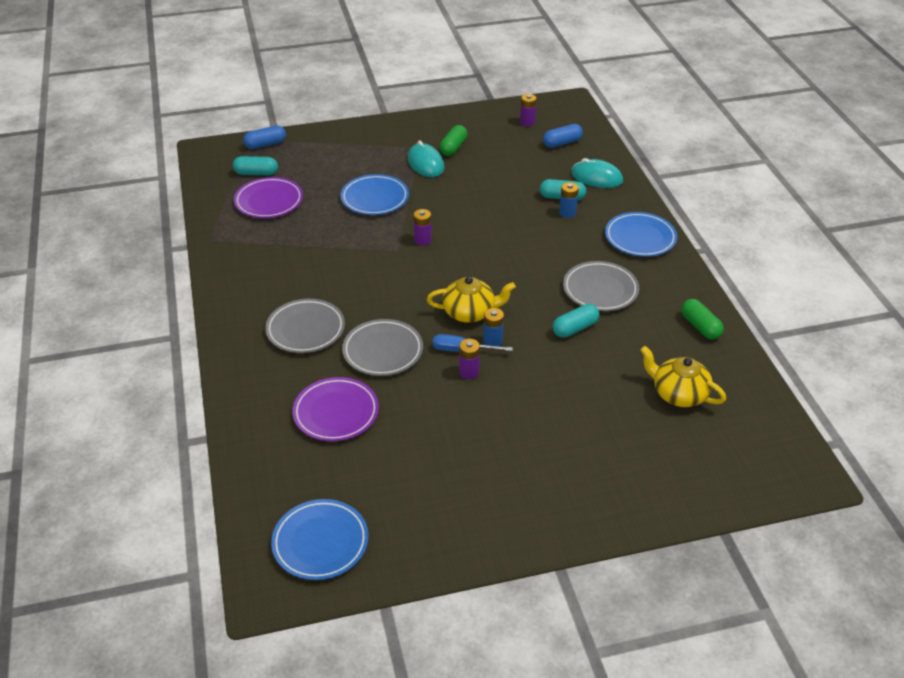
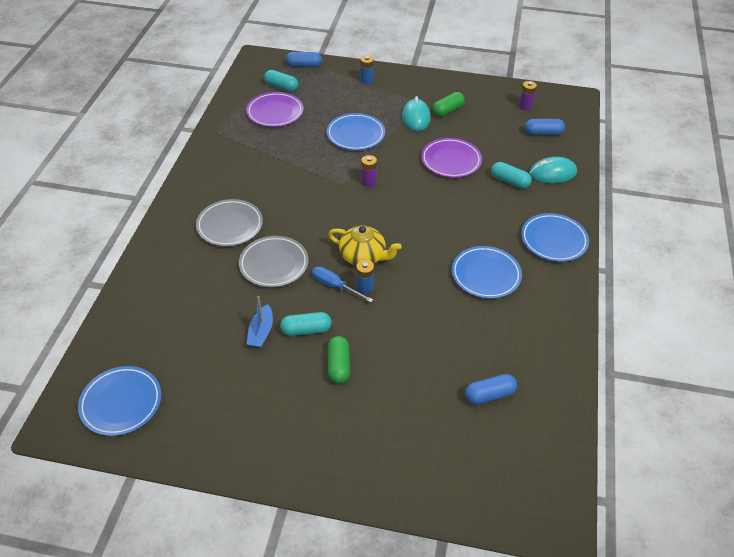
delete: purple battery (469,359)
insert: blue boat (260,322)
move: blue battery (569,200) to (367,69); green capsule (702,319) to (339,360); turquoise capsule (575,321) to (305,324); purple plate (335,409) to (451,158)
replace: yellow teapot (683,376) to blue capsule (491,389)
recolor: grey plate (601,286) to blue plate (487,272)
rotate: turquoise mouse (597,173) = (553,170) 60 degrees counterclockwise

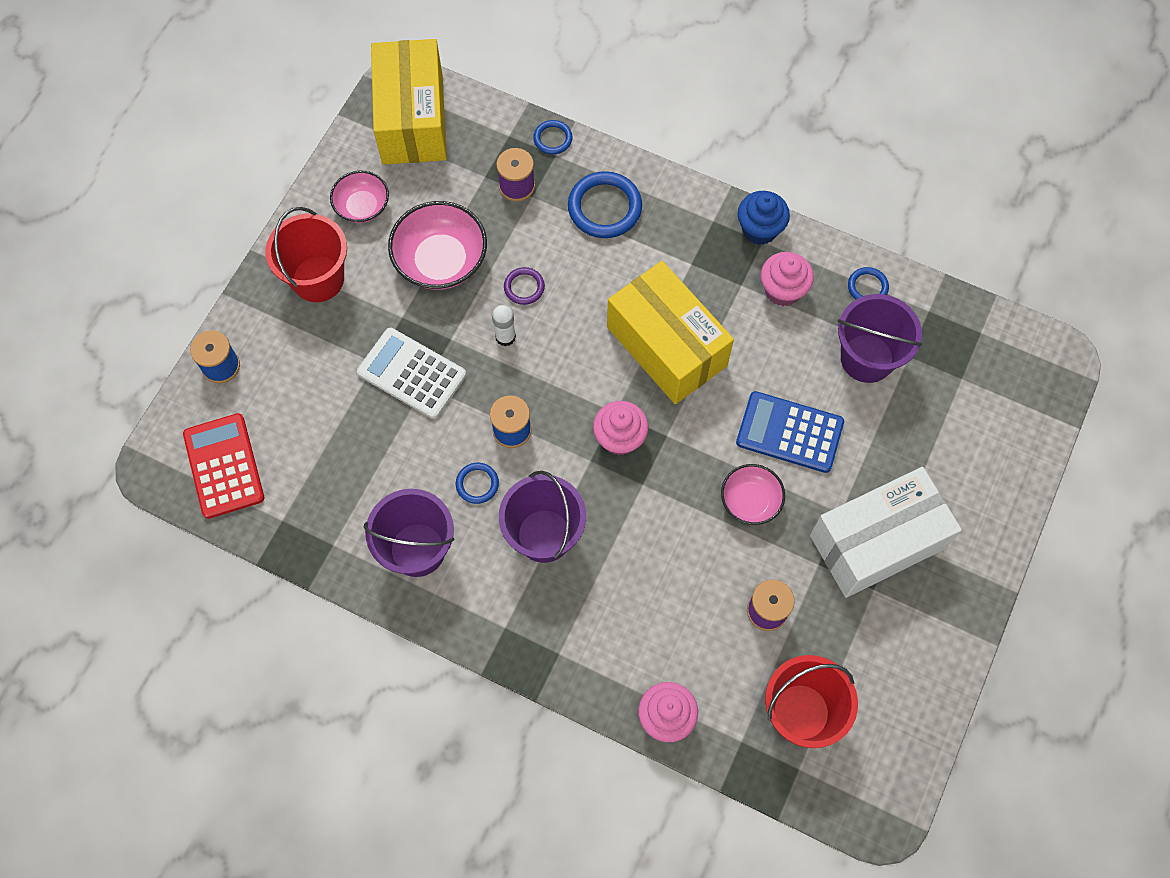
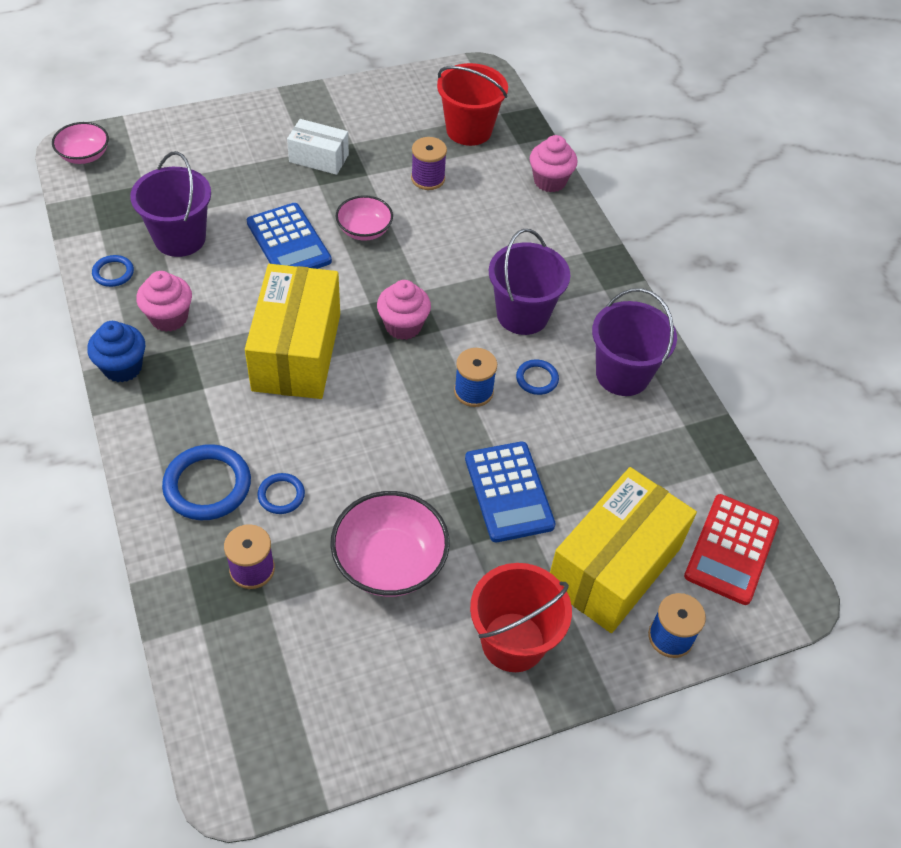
delete: purple ring (524,286); white glue stick (504,325)
move: yellow box (409,102) to (623,550); blue ring (553,137) to (281,493); pink bowl (359,197) to (80,143)
recolor: white calculator (411,373) to blue calculator (510,491)
resize: white box (886,532) = (318,147) x0.53

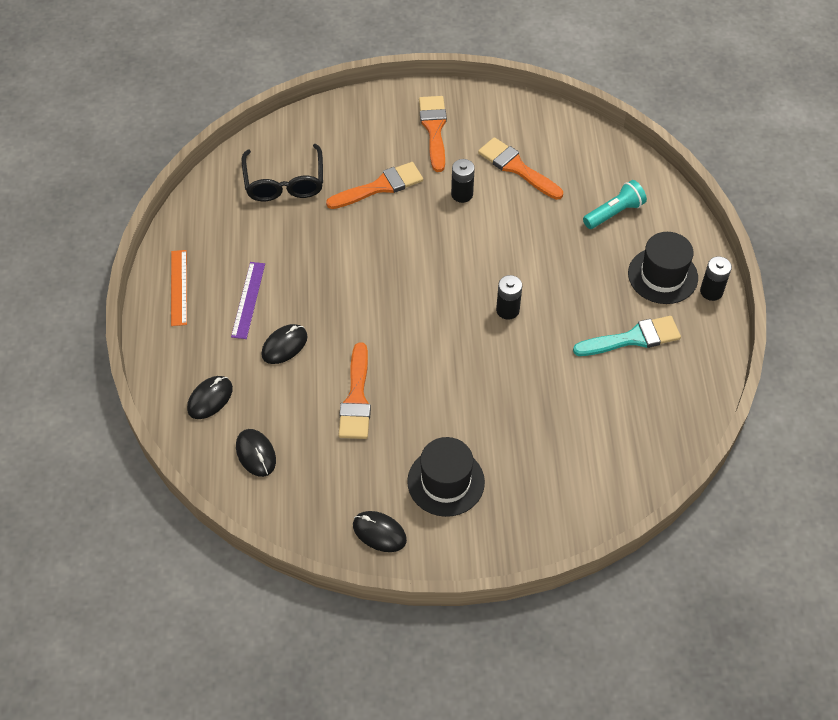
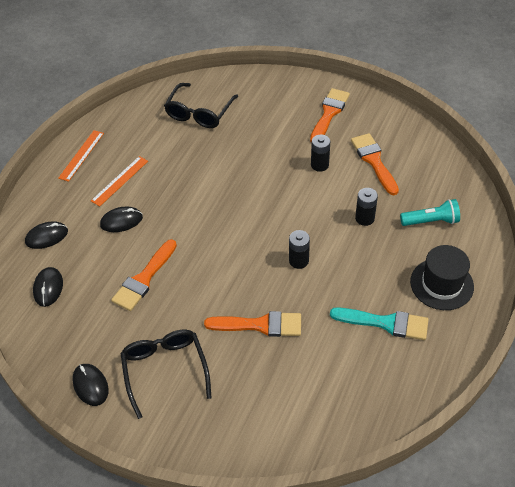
move: orange brush (374,185) to (252,324); black battery (716,278) to (366,207)
replace: black hat (446,477) to black glasses (166,374)
recolor: purple ruler (248,300) to orange ruler (119,181)

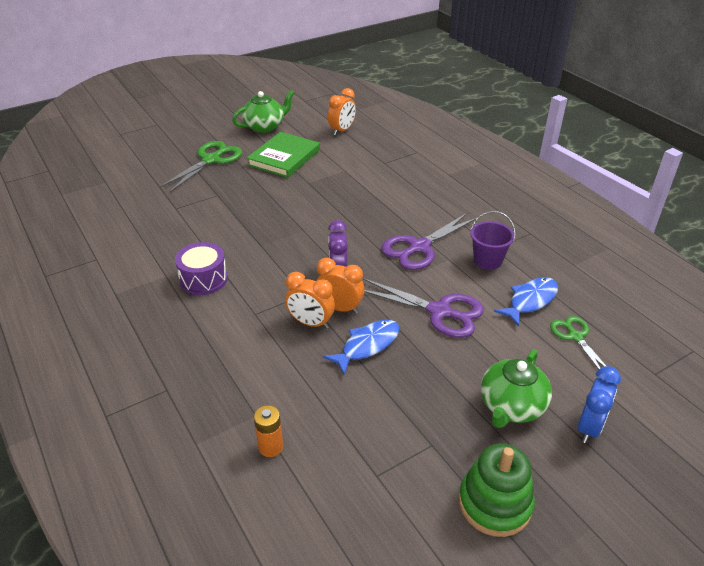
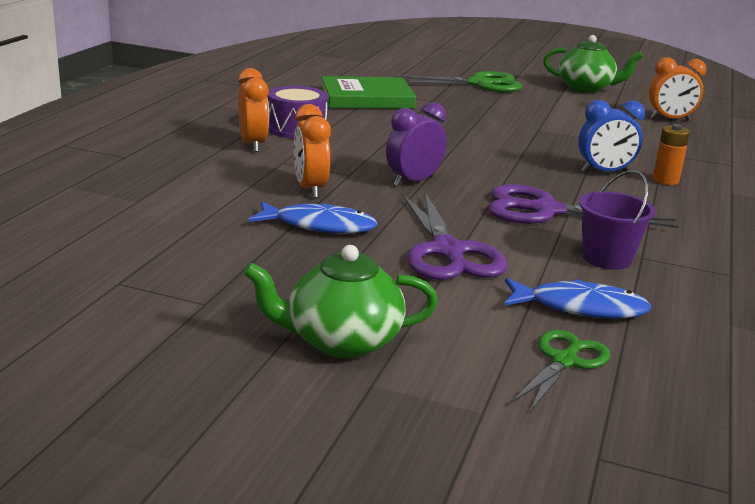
delete: green stacking toy (497,490)
move: green book (283,155) to (368,92); orange clock (340,286) to (253,110); blue clock (599,404) to (611,136); orange battery (268,431) to (671,154)

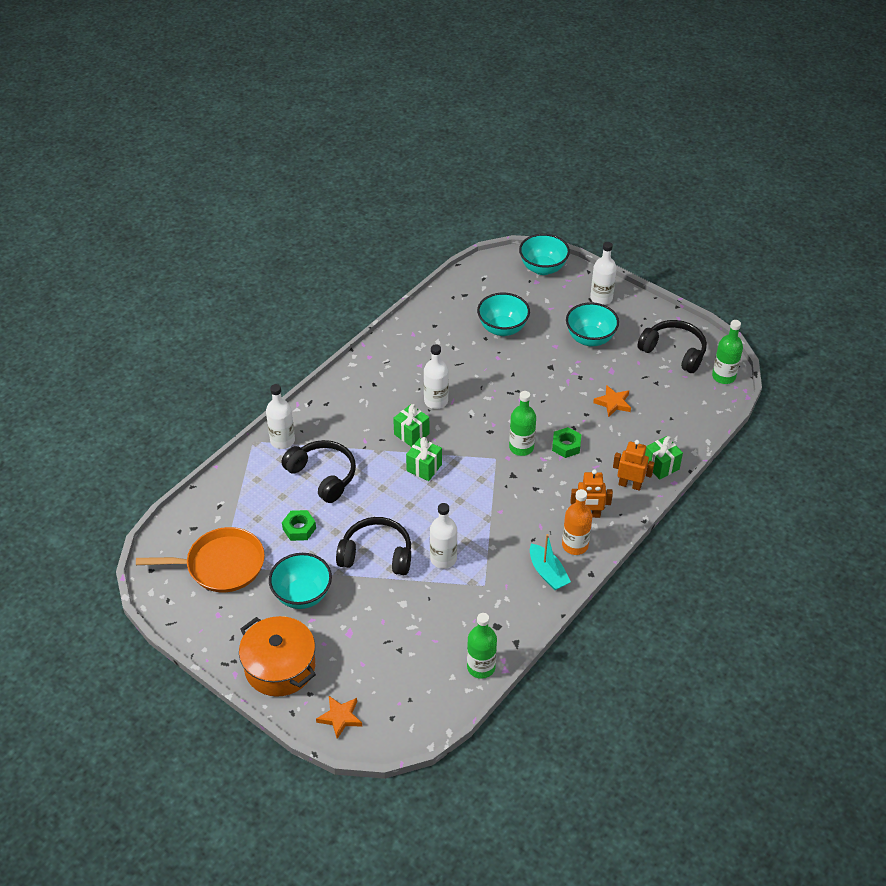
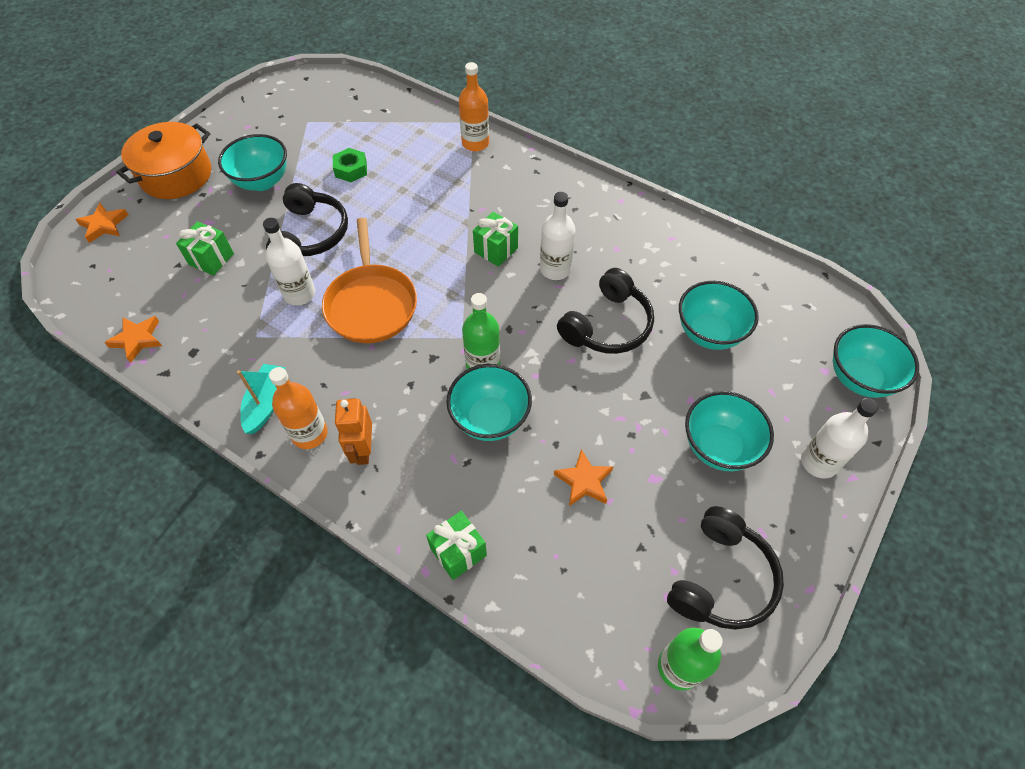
delete: orange robot (633,465)
move: green gift (424,459) to (205,248); black headphones (318,471) to (605,311); orange pan (200,559) to (369,280)
replace: green nut (566,442) to turquoise bowl (489,402); green bottle (482,646) to orange star (133,339)
recolor: white bottle (280,416) to orange bottle (474,107)
rotate: turquoise boat (550,562) = (261,399) 135 degrees clockwise

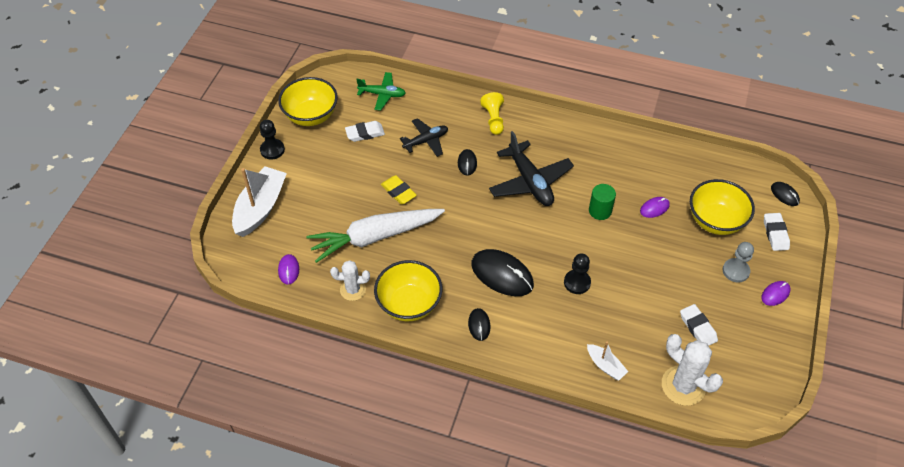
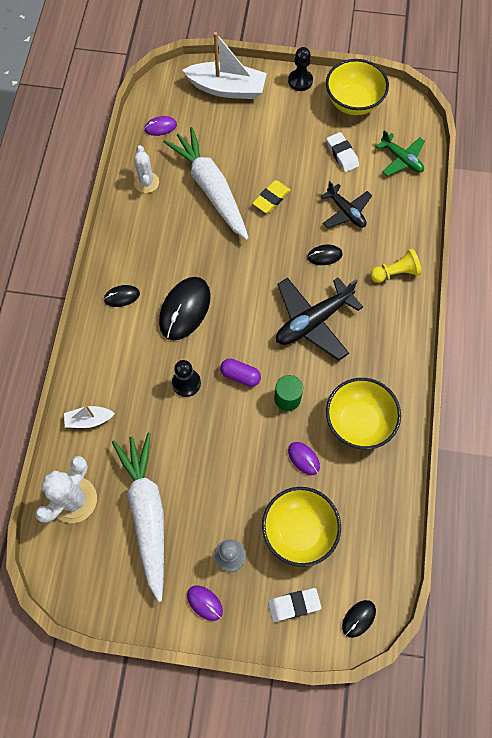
insert: purple capsule (240,372)
move: yellow bowl (408,290) to (363,414)
replace: white eraser (699,325) to white carrot (138,517)
rotate: green plane (381,91) = (400,153) 45 degrees counterclockwise; white boat (607,361) = (89,416) 45 degrees clockwise

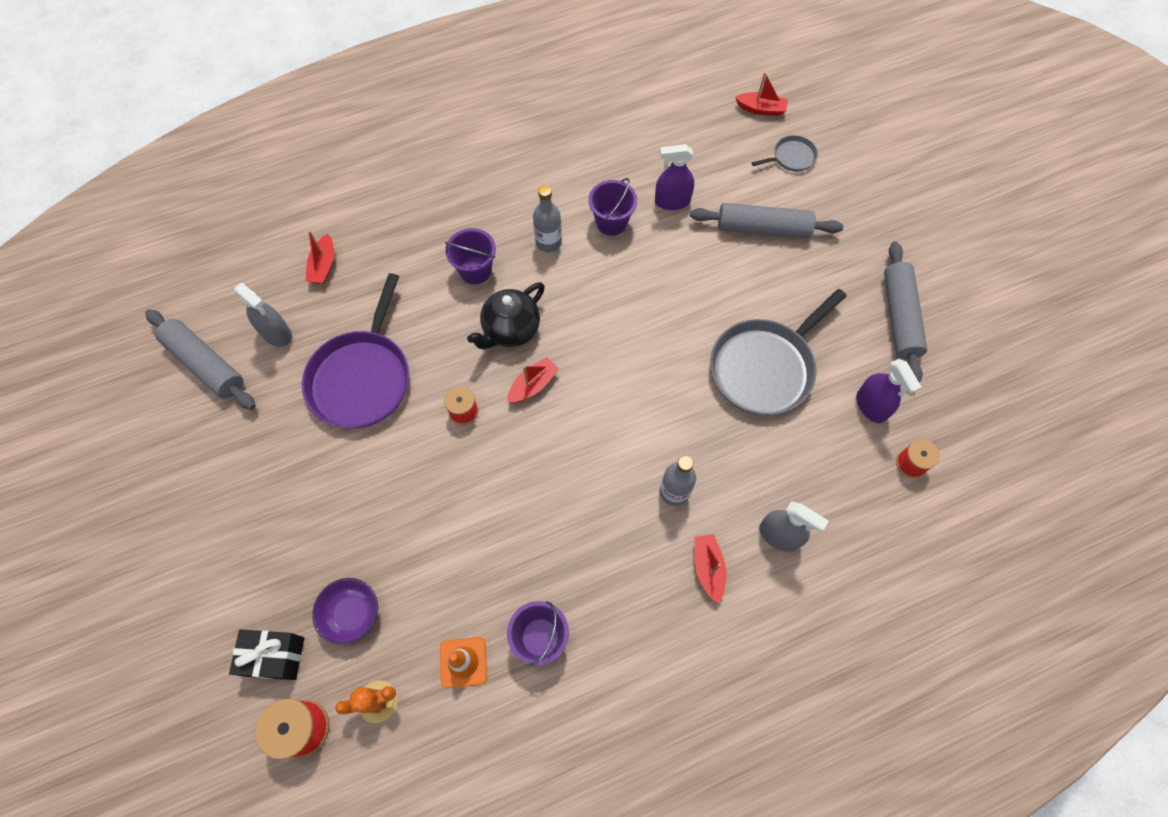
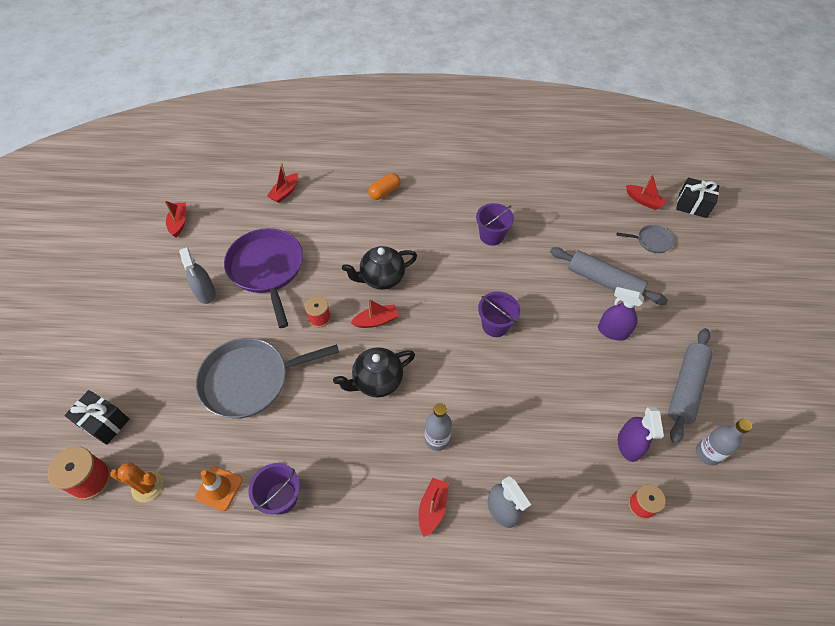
delete: purple bowl (345,611)
insert: orange capsule (384,186); black gift (697,197); black teapot (374,372)
move: purple spray bottle (674,177) to (621,314); grey bottle (547,218) to (724,442); purple bucket (470,256) to (499,314); grey spray bottle (263,315) to (197,275); grey pan (778,352) to (267,378)
replace: grey rolling pin (200,359) to red boat (175,218)
rotate: purple pan (355,351) = (263,278) 120 degrees clockwise

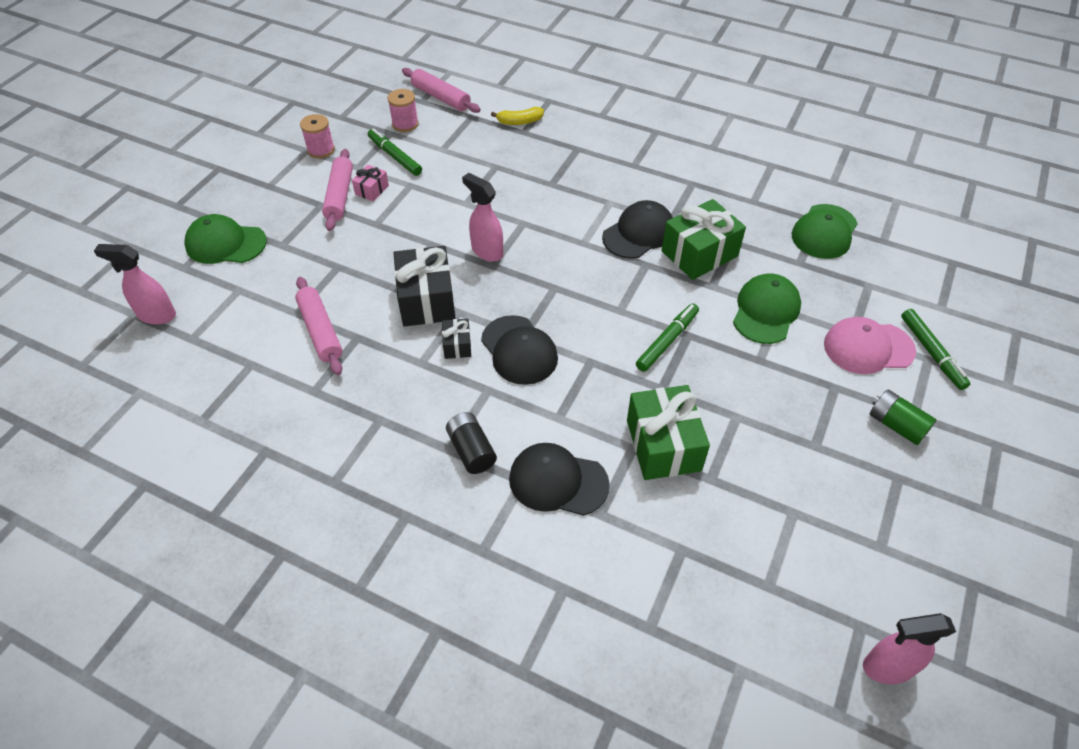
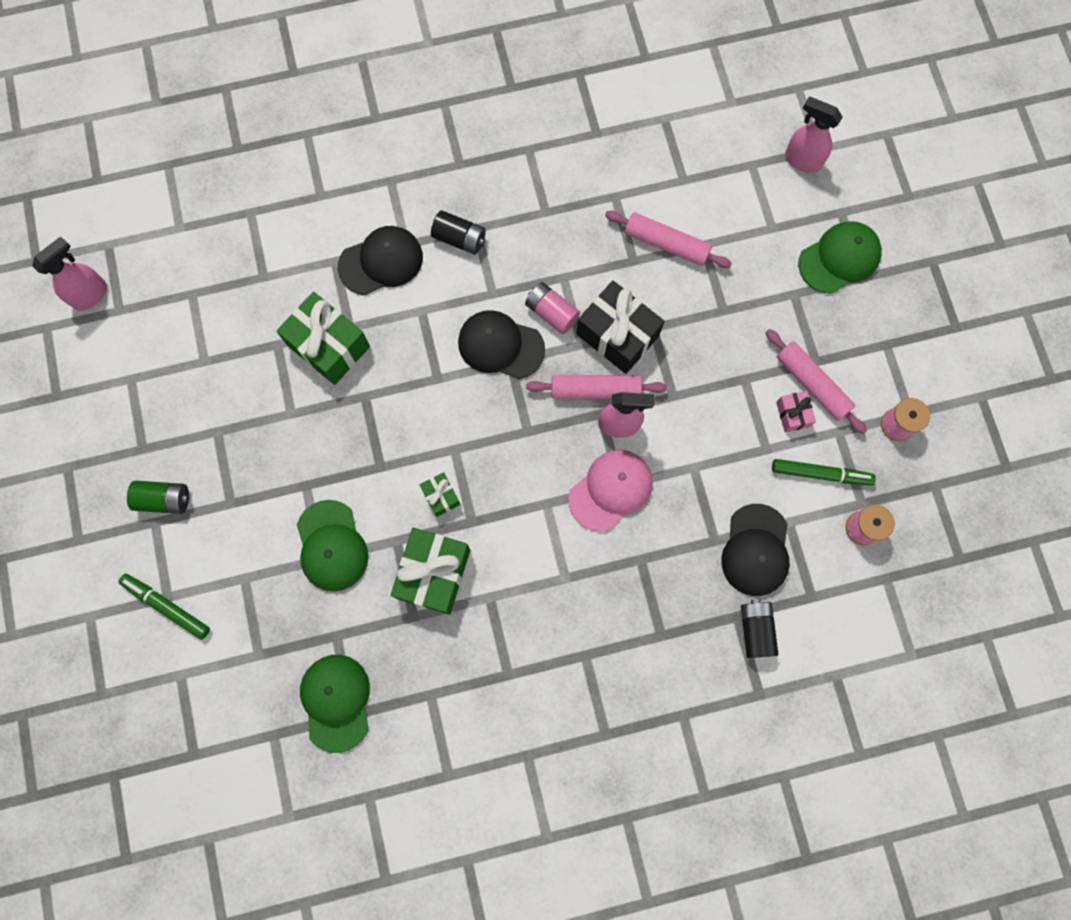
delete: green marker (667,337)
insert: green gift (440,494)
move: pink rolling pin (441,90) to (596,387); black cap (637,229) to (755,550); pink cap (870,345) to (610,491)
replace: yellow banana (517,116) to black battery (759,628); black gift (456,339) to pink battery (552,308)
rotate: pink spray bottle (135,284) = (813,135) 120 degrees counterclockwise

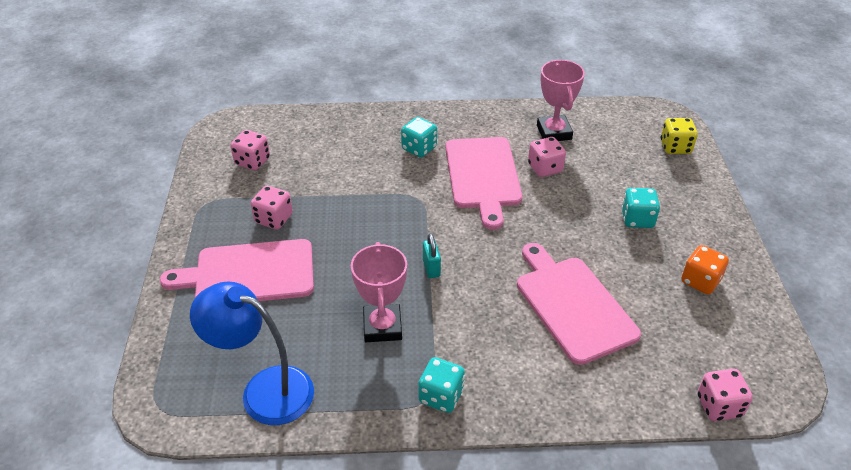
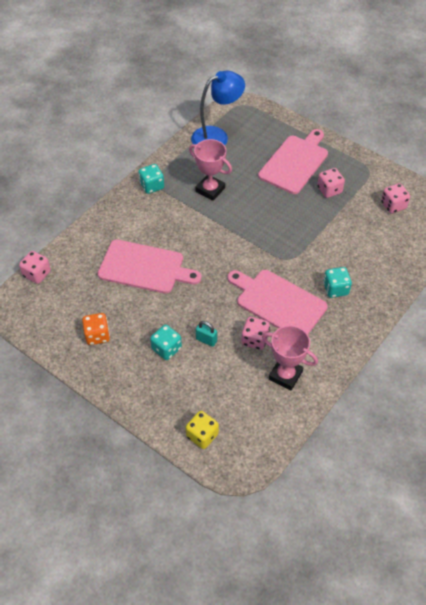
move: turquoise padlock (432,255) to (206,334)

